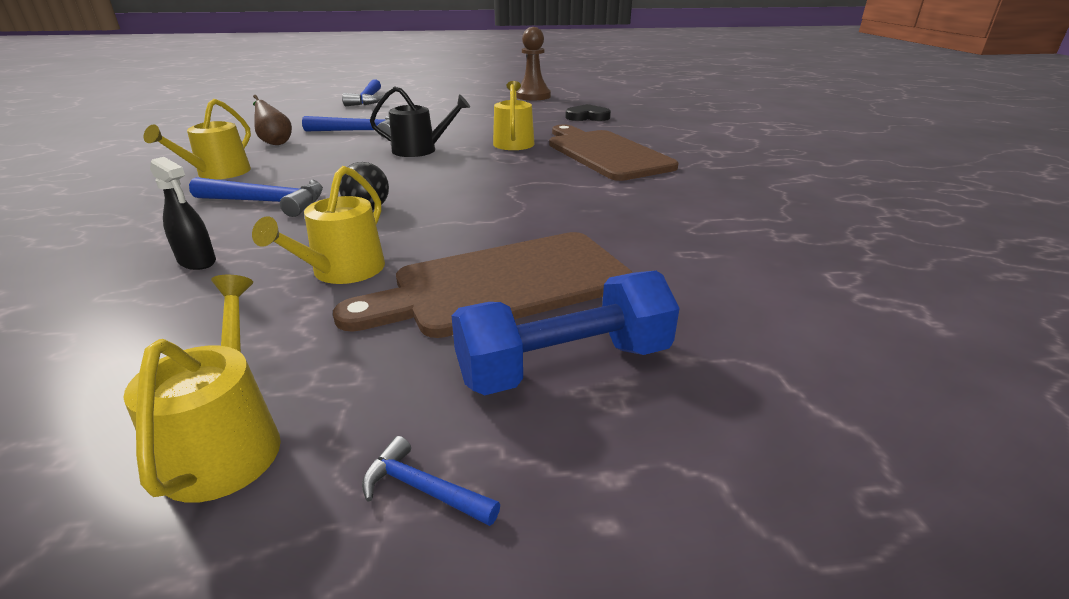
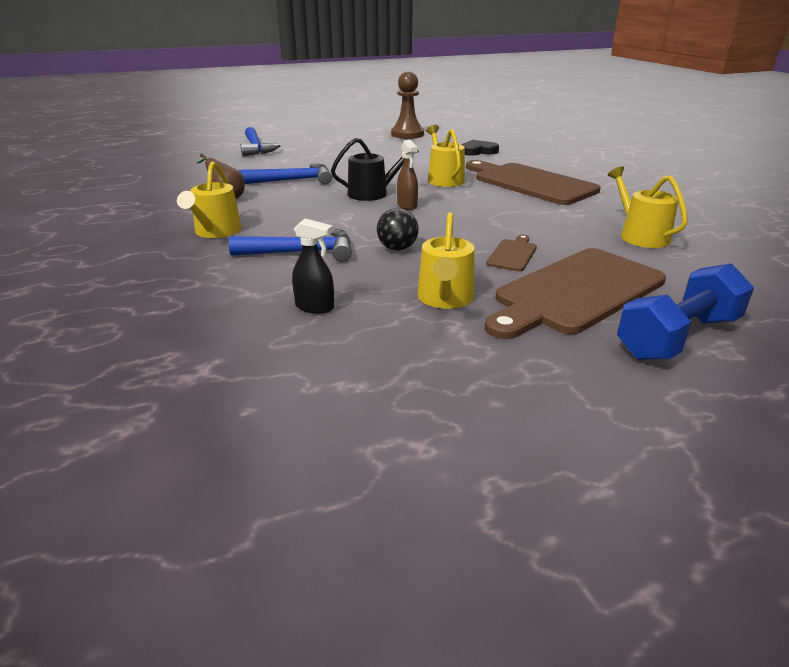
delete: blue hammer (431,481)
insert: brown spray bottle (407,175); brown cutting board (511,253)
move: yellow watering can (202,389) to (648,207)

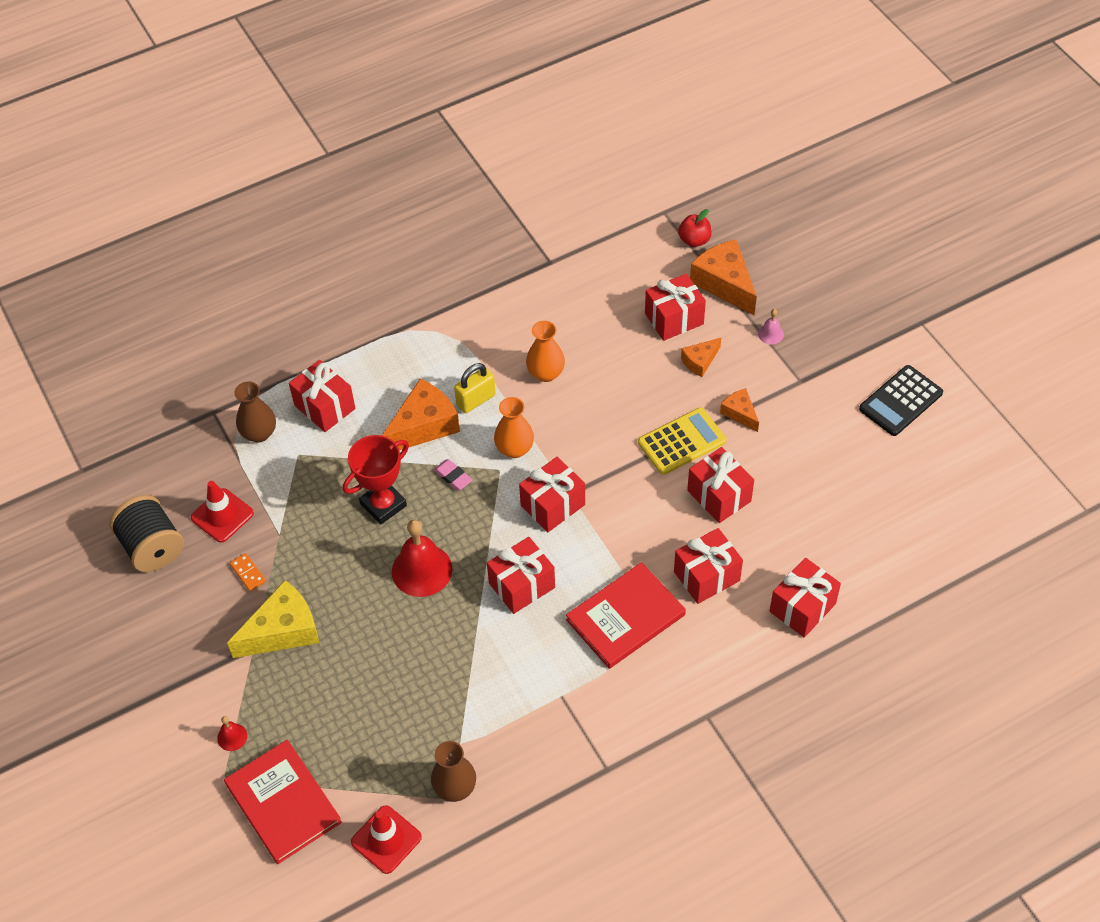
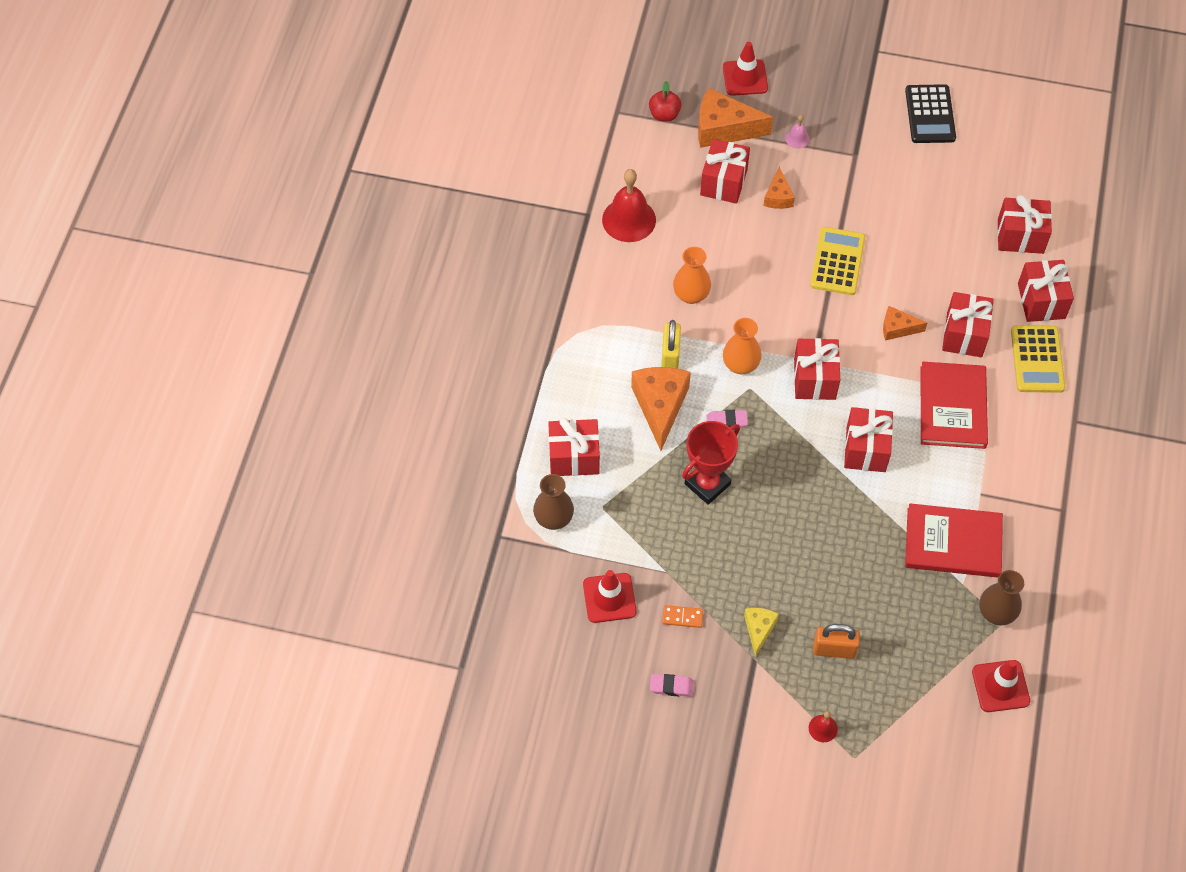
delete: black spool (146,533)
insert: red traffic cone (745,69); yellow calculator (1038,359); orange padlock (836,641); pink eraser (672,685)
move: orange cheese (739,410) to (905,323); red gift (720,485) to (1024,224); red bell (422,558) to (629,205); red book (283,802) to (954,540)
rotate: red trophy (376,480) = (711,463) 45 degrees clockwise
resize: yellow cheese (273,619) = (761,632) x0.54

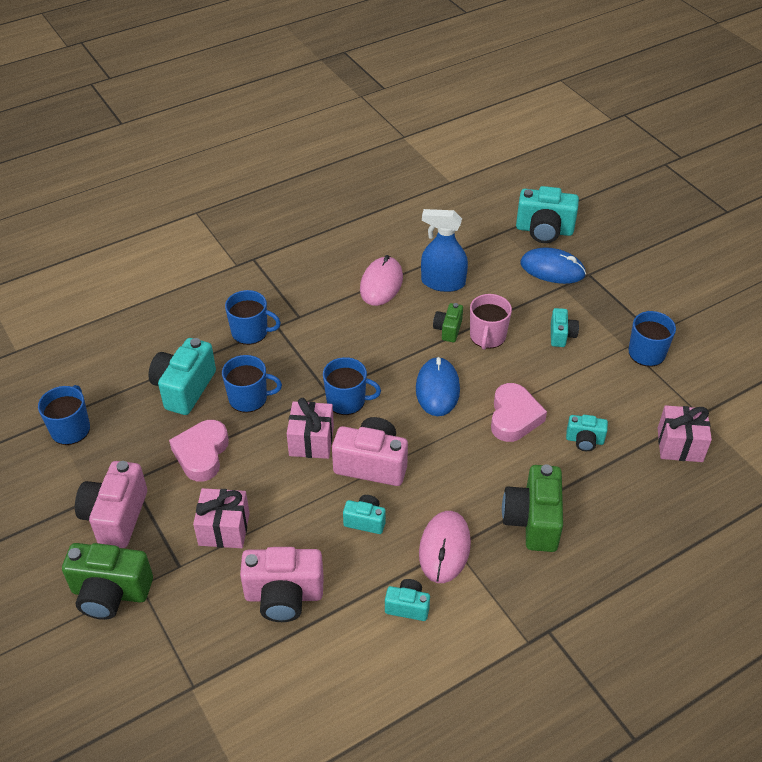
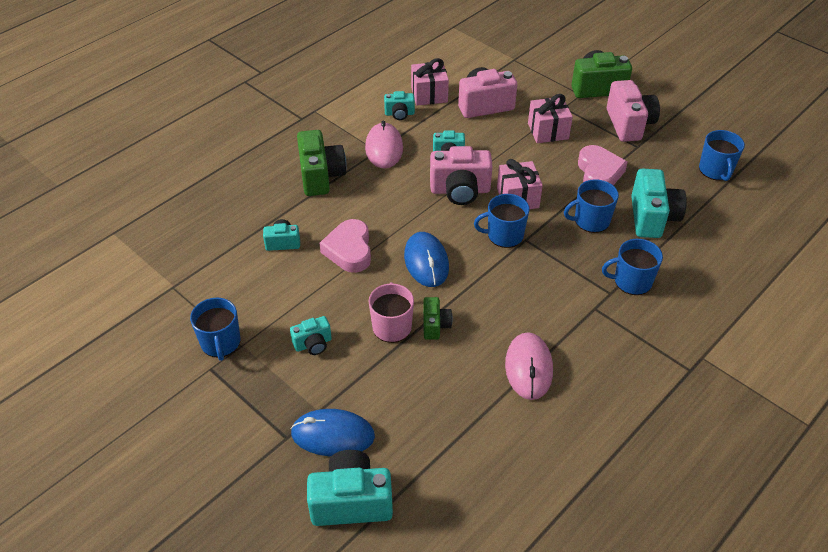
delete: blue spray bottle (444,250)
move: pink gift (685,433) to (430,81)
rotate: turquoise camera (565,327) = (311,335) 105 degrees counterclockwise

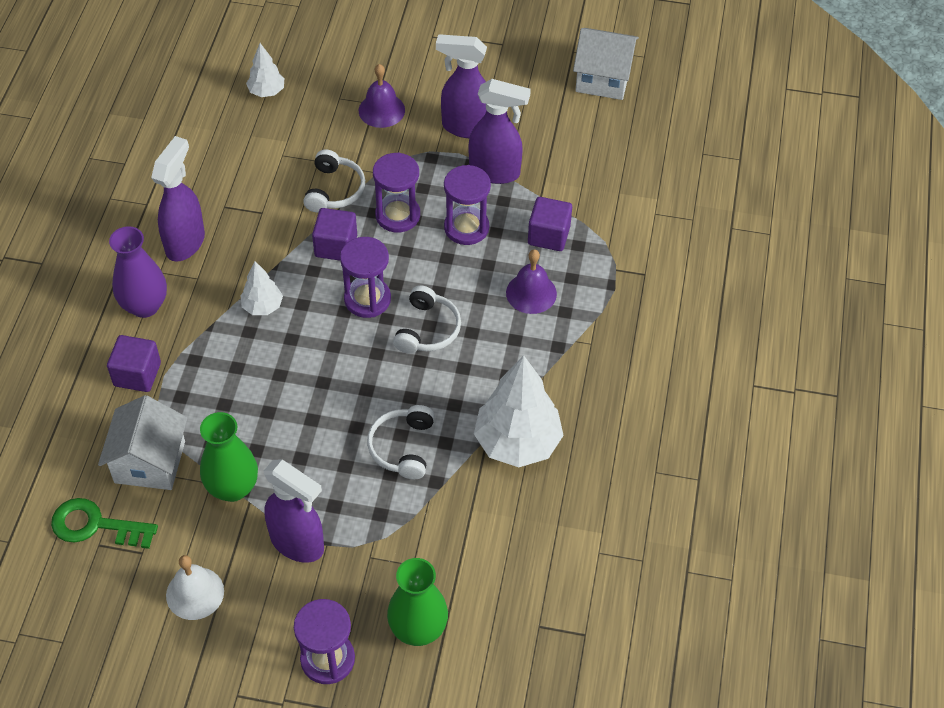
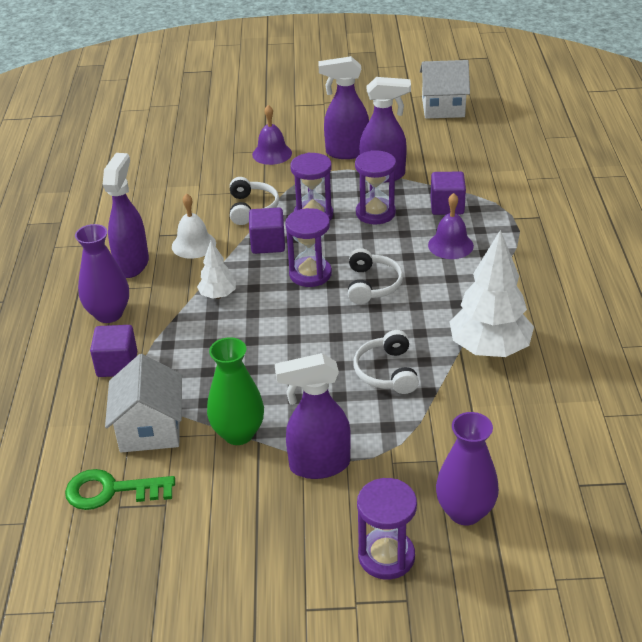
delete: white tree (265,70)
move: white bell (195,587) to (194,226)
recolor: green vase (417,602) to purple vase (467,468)
rotate: purple spray bottle (294,511) = (313,416) 150 degrees clockwise

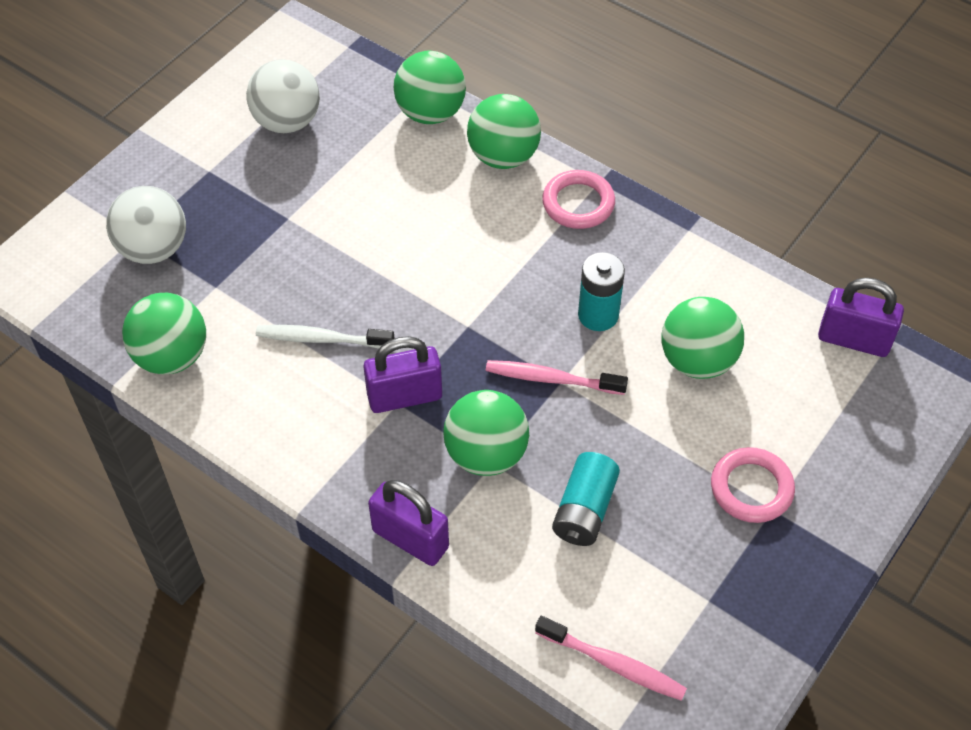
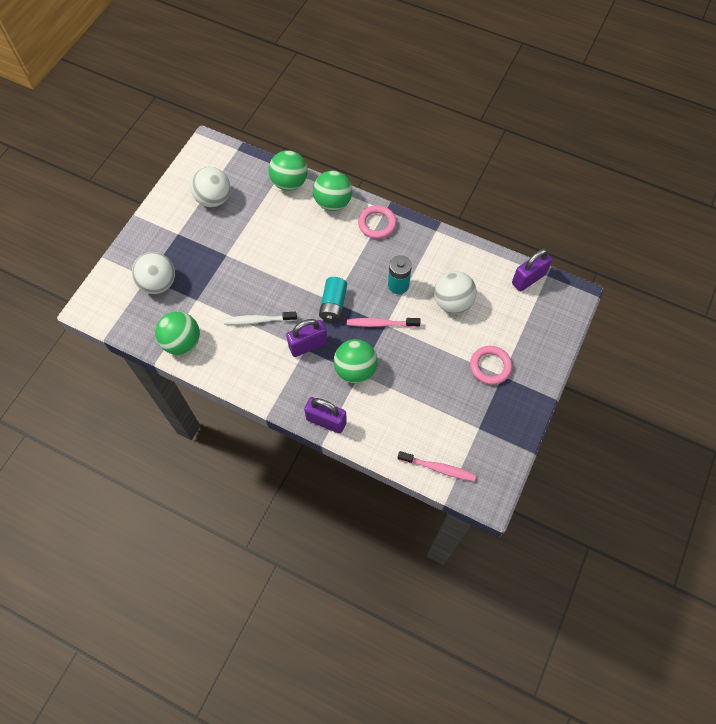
move: turquoise battery (586,499) to (333,299)
recolor: green ball (702,338) to white ball (455,292)
rotate: purple padlock (861,317) = (532,270) 45 degrees counterclockwise

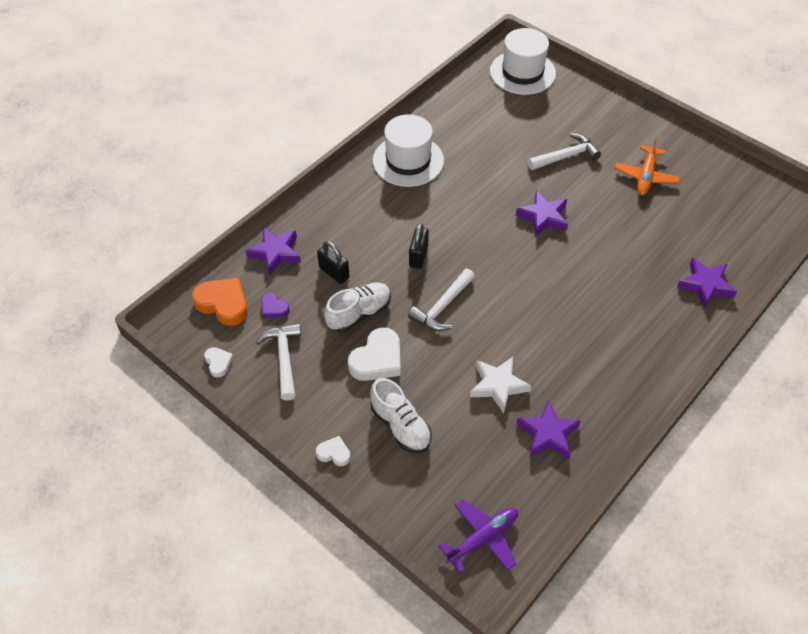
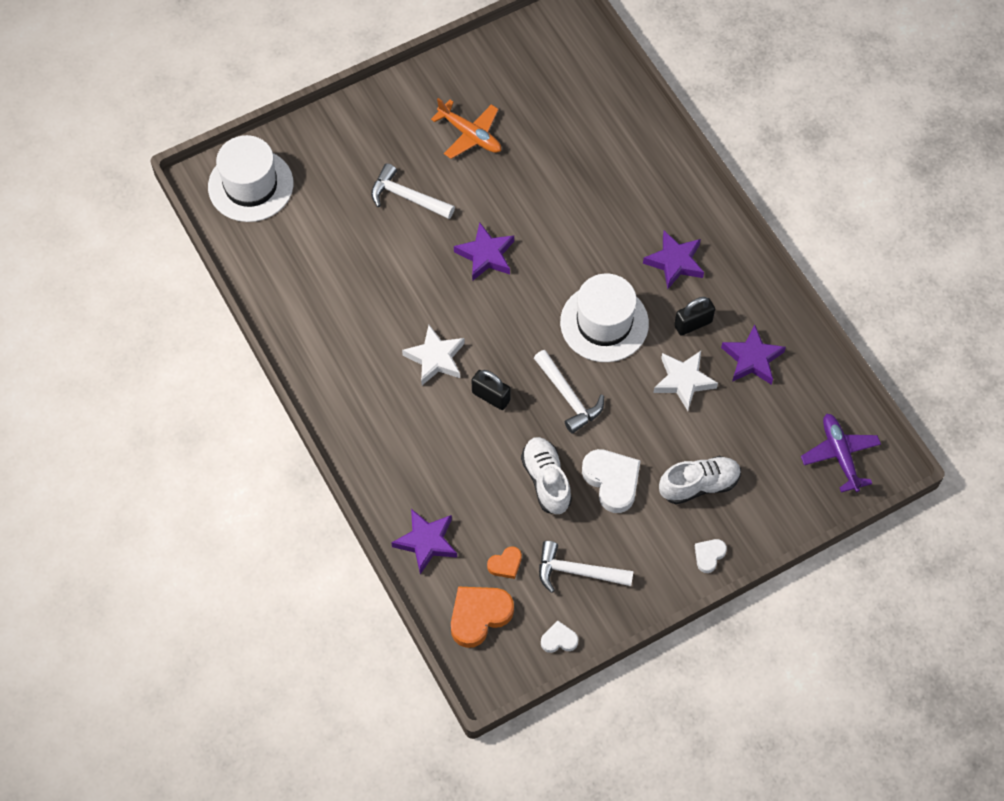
insert: white star (433,355)
move: white hat (408,150) to (604,317); black padlock (333,262) to (694,316); purple star (707,282) to (673,260)
recolor: purple heart (275,305) to orange heart (504,562)
rotate: white hammer (564,151) = (413,191) 60 degrees counterclockwise

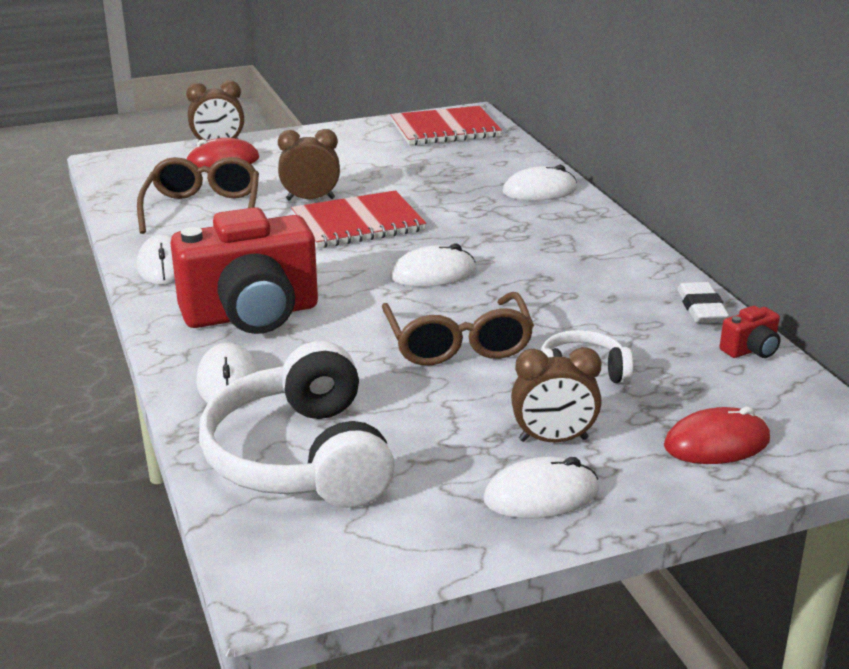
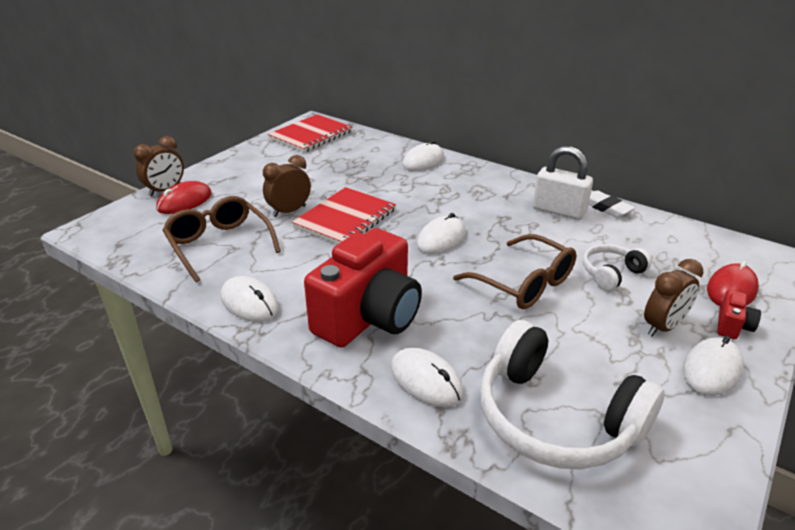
insert: white padlock (563,183)
move: red camera (750,332) to (739,314)

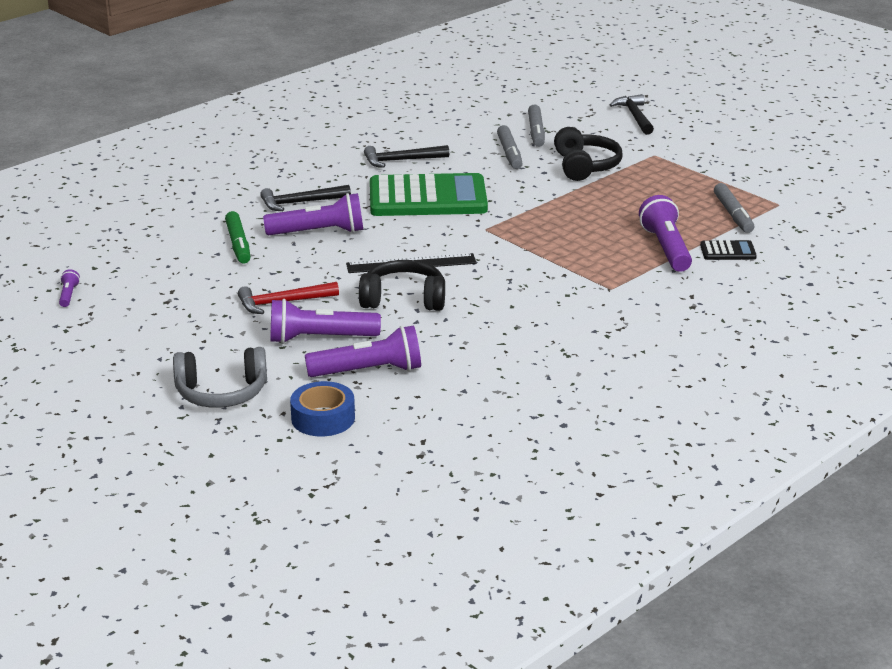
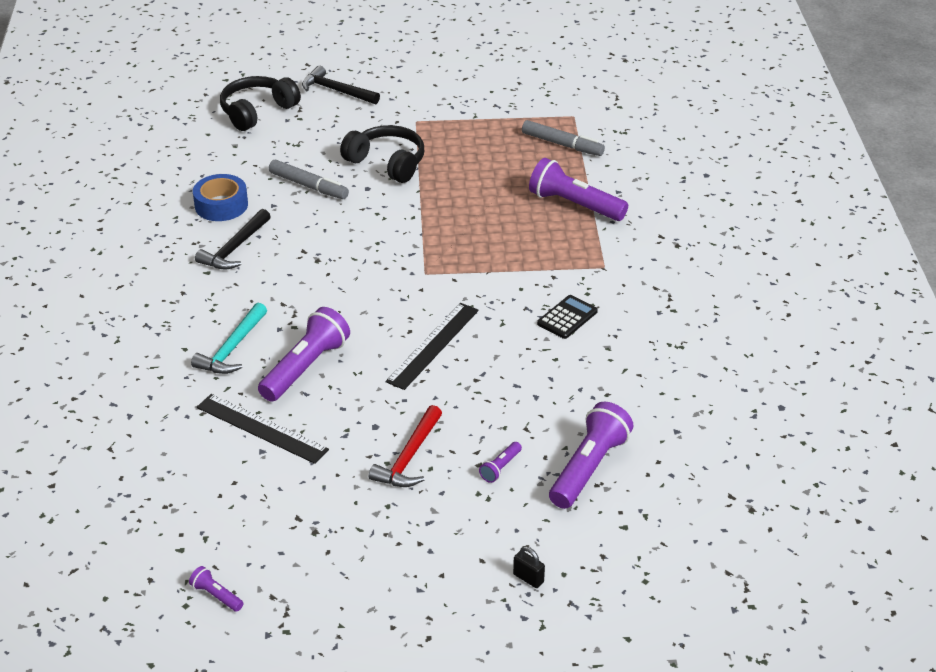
delete: grey marker (536,125); green calculator (429,194)
move: black calculator (728,250) to (567,317); black headphones (402,285) to (260,103); blue tape (322,408) to (220,197)
replace: green marker (237,237) to black ruler (263,429); grey headphones (220,377) to black padlock (529,567)
recolor: black hammer (305,198) to turquoise hammer (229,338)
resize: purple flashlight (325,321) = (500,462) x0.45

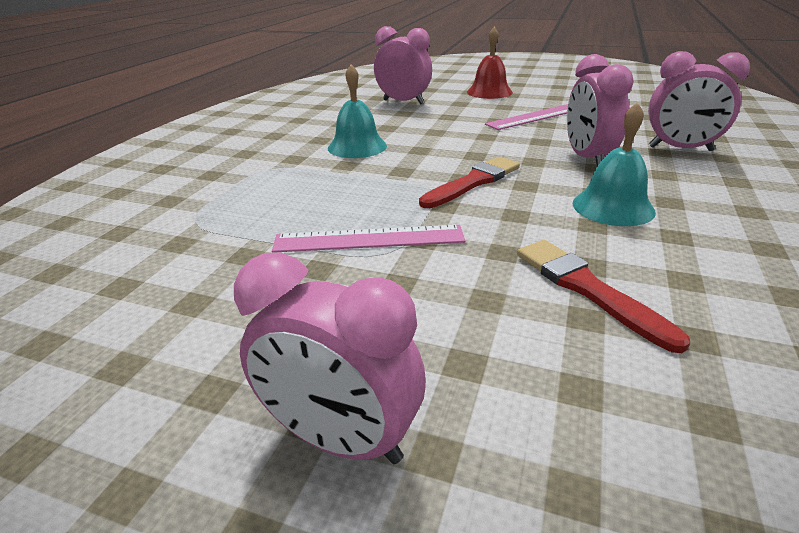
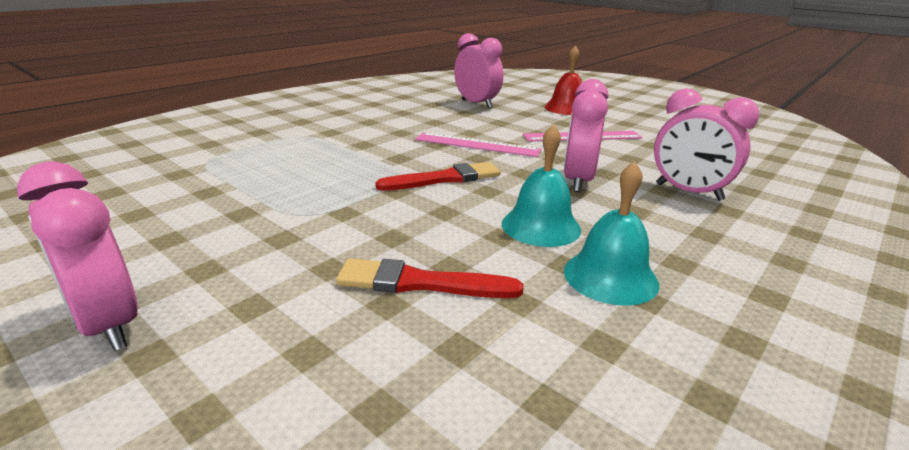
move: turquoise bell (357,111) to (612,233); pink ruler (368,239) to (478,144)
rotate: red brush (603,296) = (429,278) 75 degrees counterclockwise

